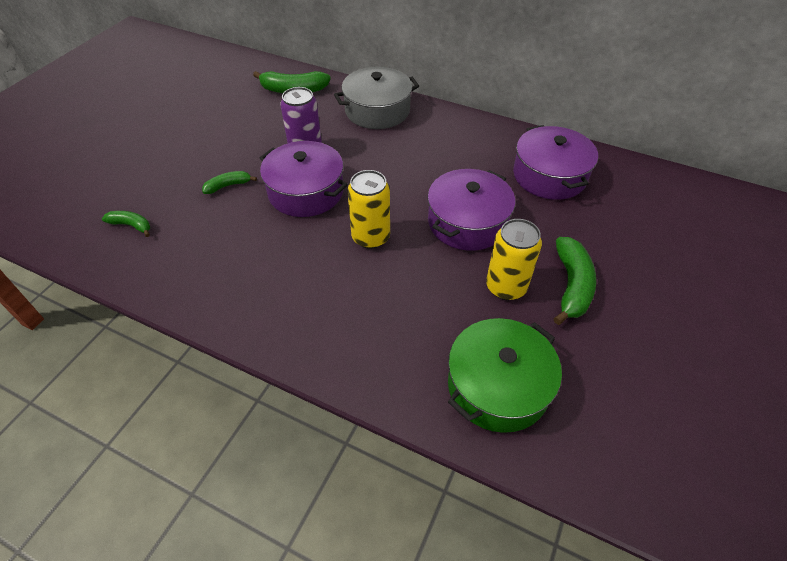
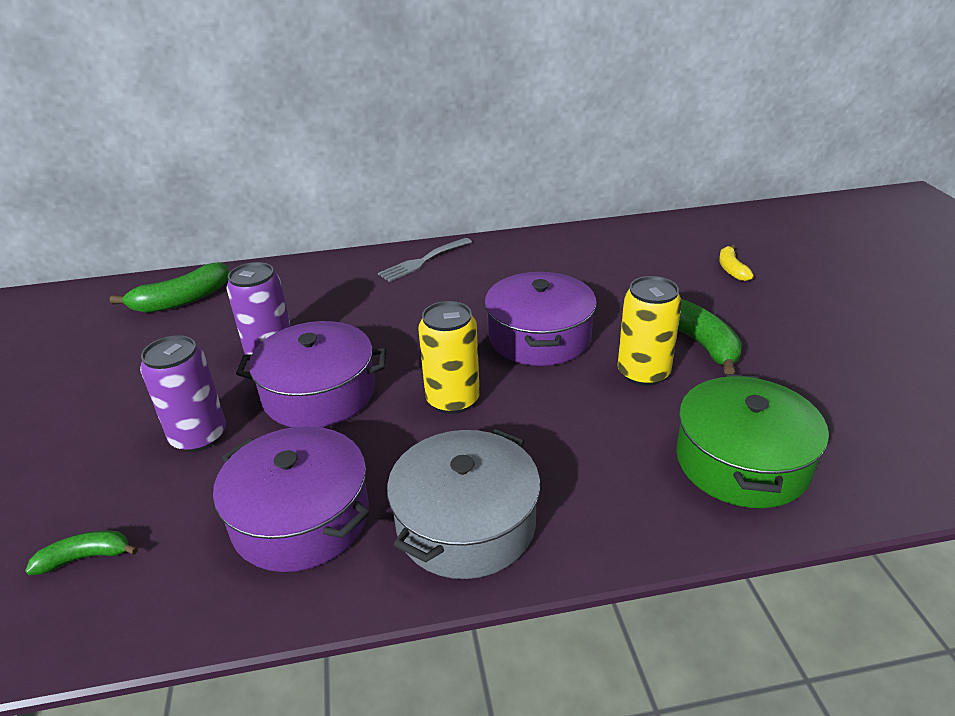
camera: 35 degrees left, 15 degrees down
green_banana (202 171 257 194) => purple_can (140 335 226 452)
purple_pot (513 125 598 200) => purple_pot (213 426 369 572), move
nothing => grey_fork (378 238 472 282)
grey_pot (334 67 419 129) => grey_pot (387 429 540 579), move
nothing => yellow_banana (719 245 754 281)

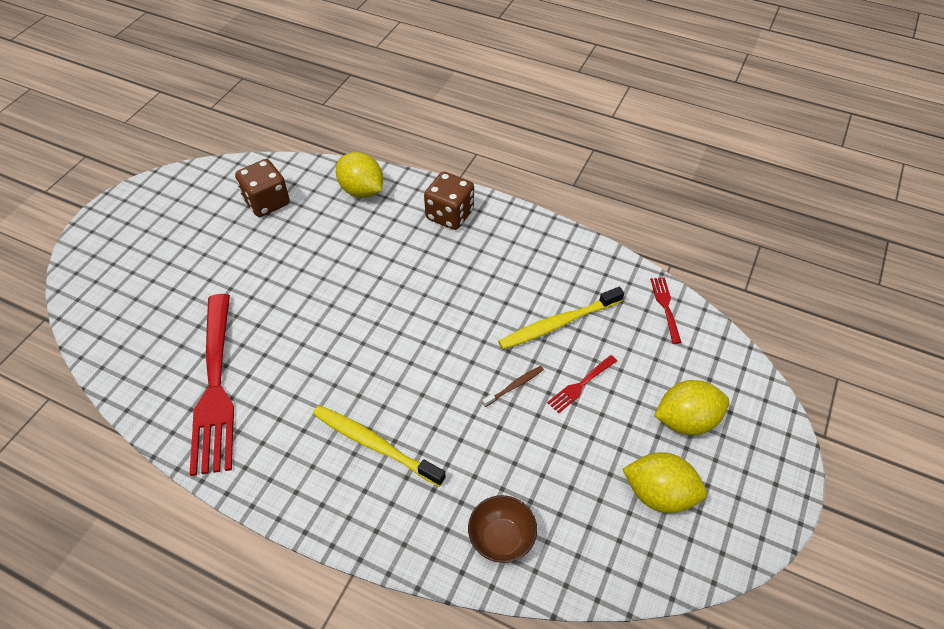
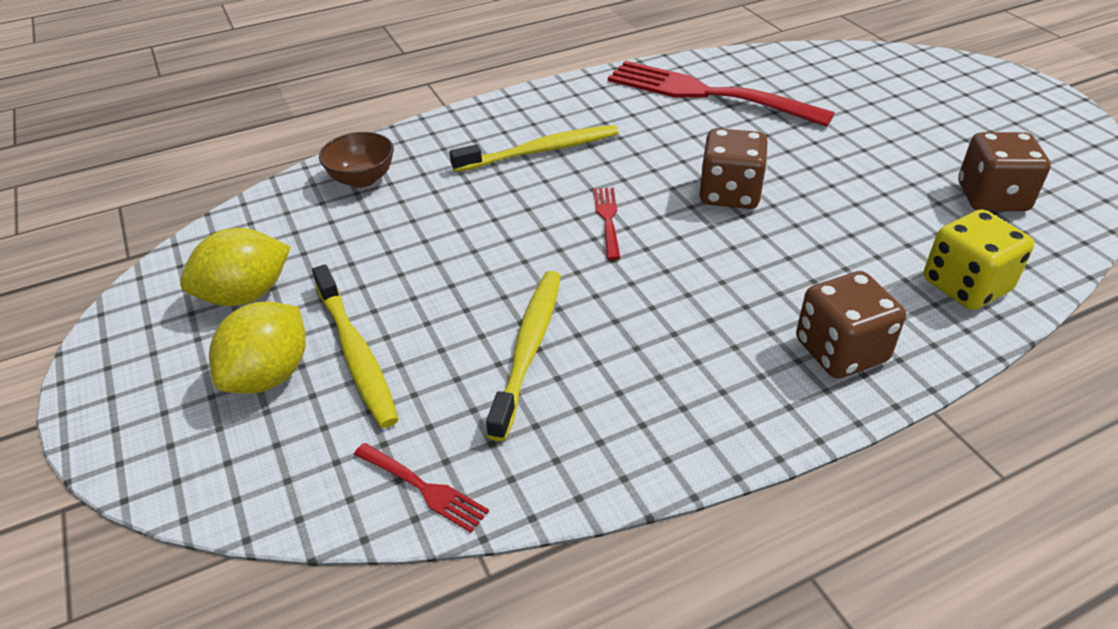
camera: 130 degrees right, 10 degrees down
nothing => yellow_toothbrush (312 264 399 428)
red_fork (547 355 617 414) => red_fork (594 188 620 260), move
nothing => brown_dice (699 128 768 209)
yellow_lemon (336 152 383 198) => yellow_dice (923 209 1034 310)
brown_toothbrush (483 366 544 407) => nothing

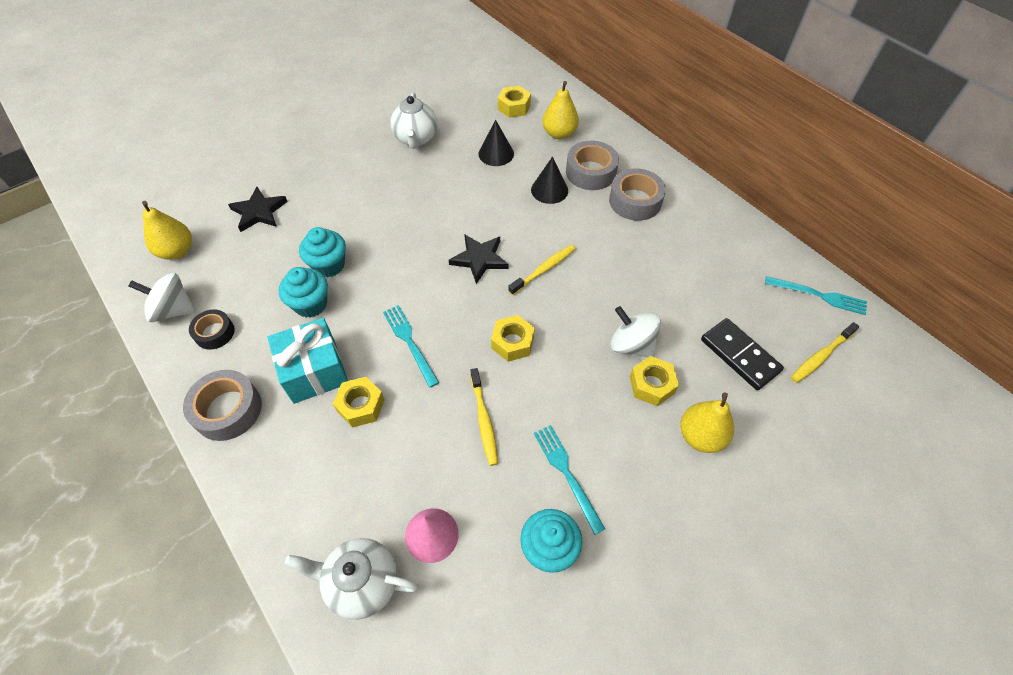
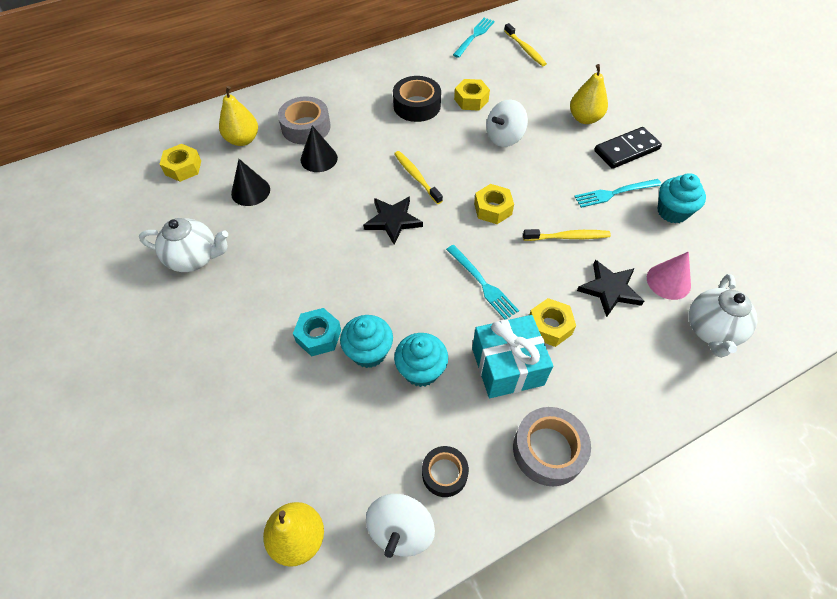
camera: 80 degrees left, 0 degrees up
nothing => turquoise_nut (293 308 341 357)
nothing => black_tape (393 76 441 122)
turquoise_fork (383 305 439 388) => turquoise_fork (446 245 519 319), 105 degrees counterclockwise
yellow_nut (630 356 679 406) => yellow_nut (454 79 490 111), move
black_star (228 187 288 232) => black_star (577 260 644 317), move
black_domino (701 318 784 390) => black_domino (594 127 662 169), move
grey_tape (609 168 666 221) => nothing

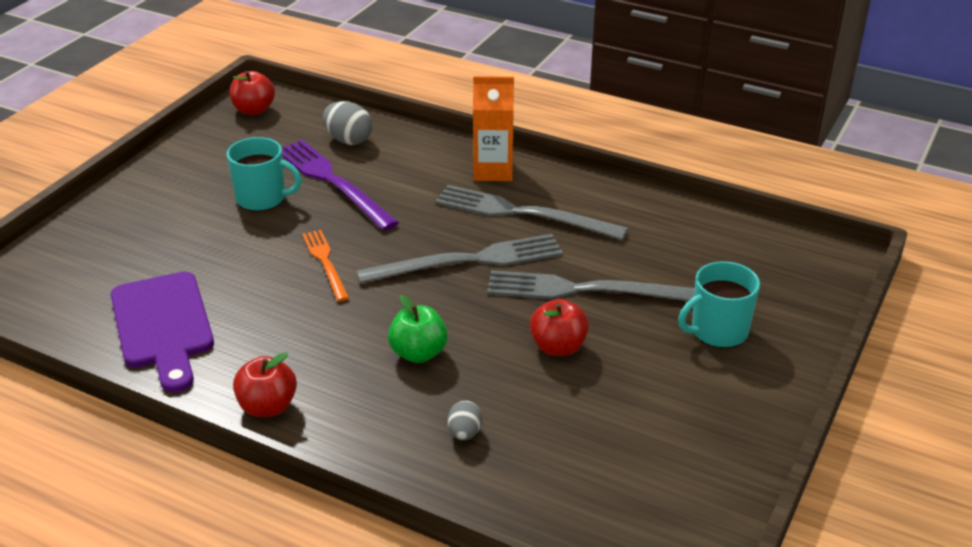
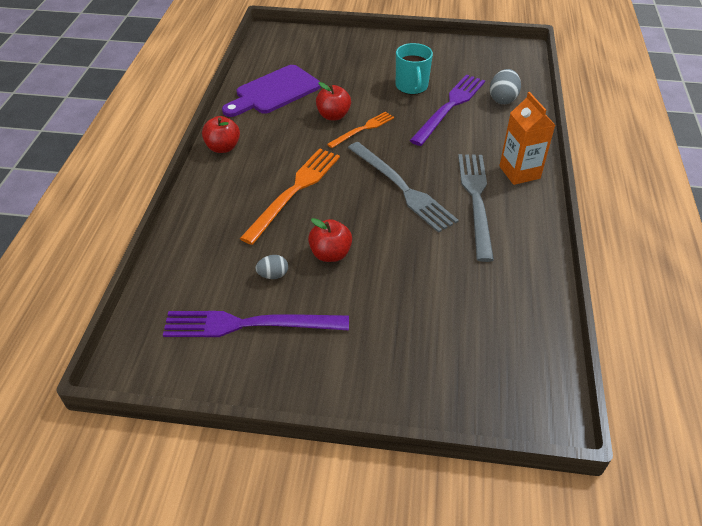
camera: 70 degrees right, 10 degrees up
nothing => purple_fork (163 311 349 337)
green_apple (388 295 448 363) => orange_fork (240 148 340 245)
grey_egg (447 401 482 441) => grey_egg (255 255 288 279), move
red_apple (230 71 275 115) => red_apple (316 82 351 120), move
grey_fork (487 270 695 301) => nothing
turquoise_mug (678 261 760 348) => nothing

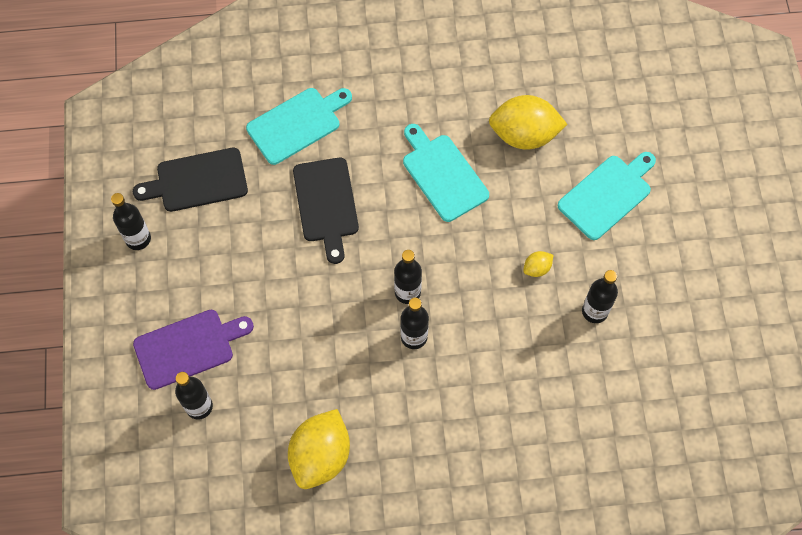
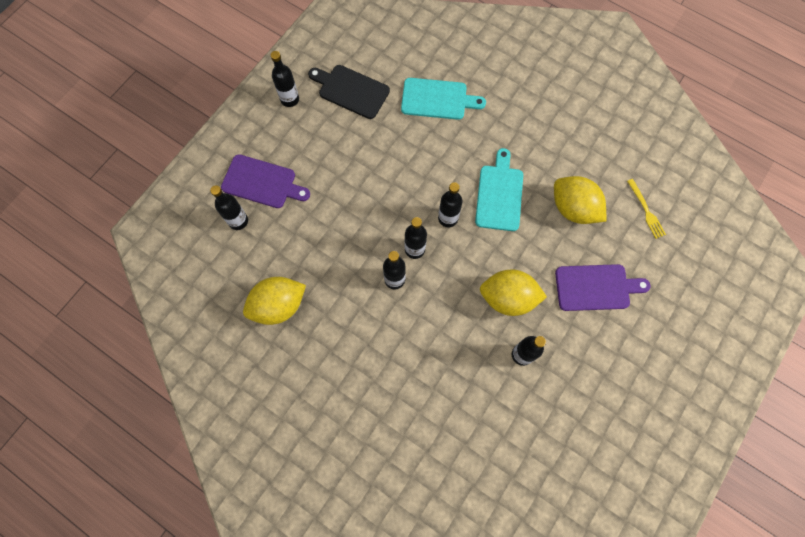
camera: 40 degrees right, 5 degrees up
nothing => black_bottle (438 182 463 227)
yellow_lemon (523 251 553 277) => yellow_lemon (480 270 547 316), x2.27
turquoise_cutting_board (558 152 656 240) => purple_cutting_board (555 264 651 311)
nothing => yellow_fork (627 179 666 239)
black_cutting_board (293 158 359 264) => nothing

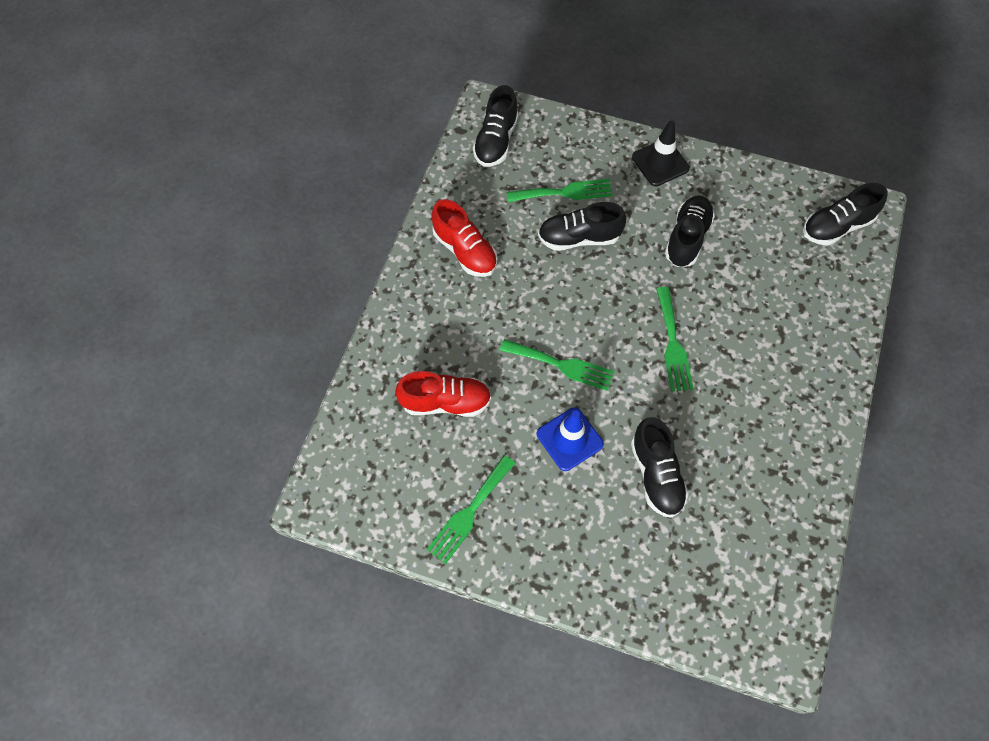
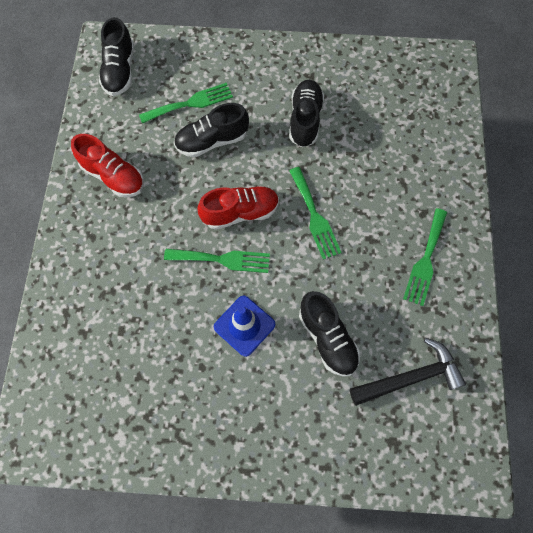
camera: 15 degrees left, 5 degrees up
red_shoe (395 371 492 417) => red_shoe (198 186 279 230), move
nothing => black_hammer (350 338 466 406)
green_fork (426 455 515 564) => green_fork (403 208 447 306), move
black_traffic_cone (632 120 690 186) => nothing
black_shoe (803 183 888 246) => nothing

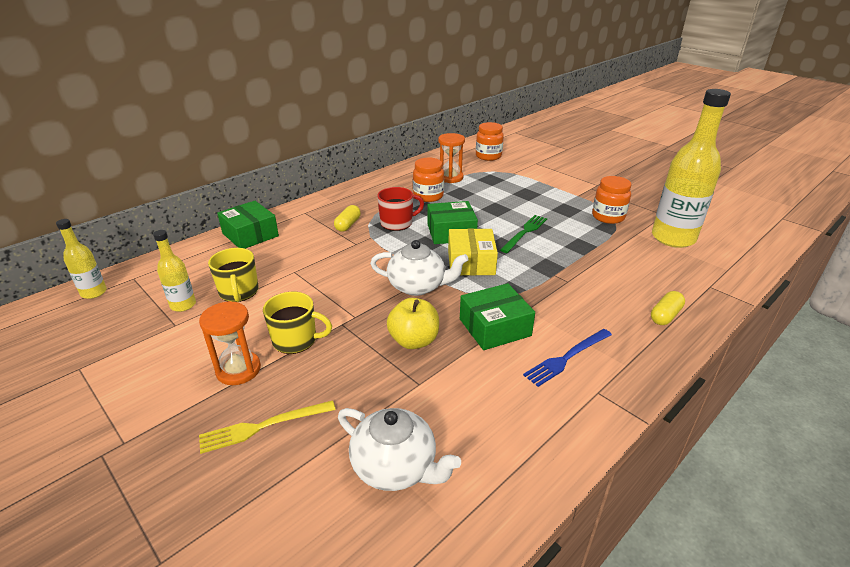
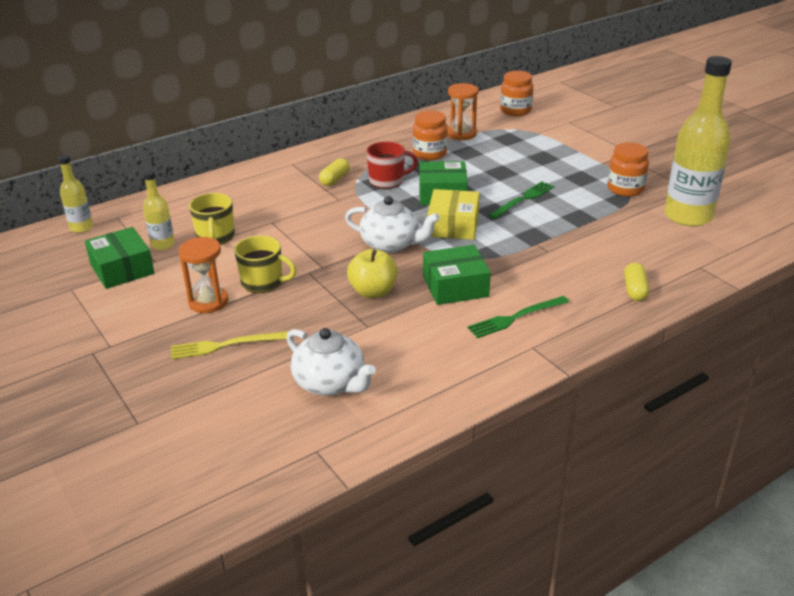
camera: 10 degrees right, 0 degrees up
green_box (217 201 279 249) => green_box (85 227 155 289), move
blue_fork (523 329 612 387) => green_fork (467 296 569 338)
yellow_capsule (651 291 685 325) => yellow_capsule (624 263 649 301), 45 degrees counterclockwise

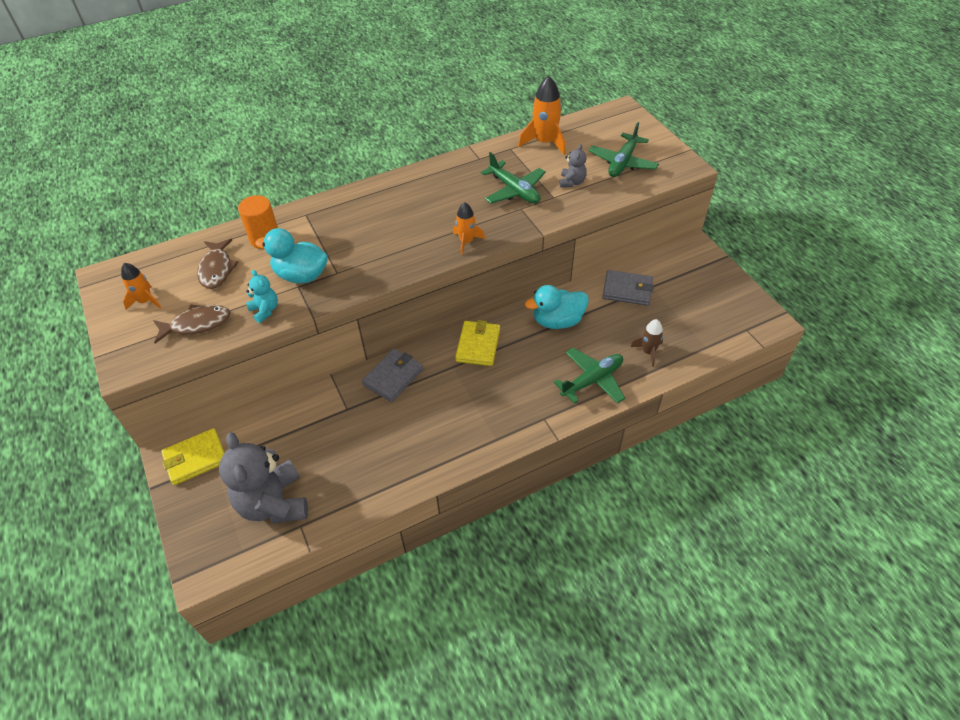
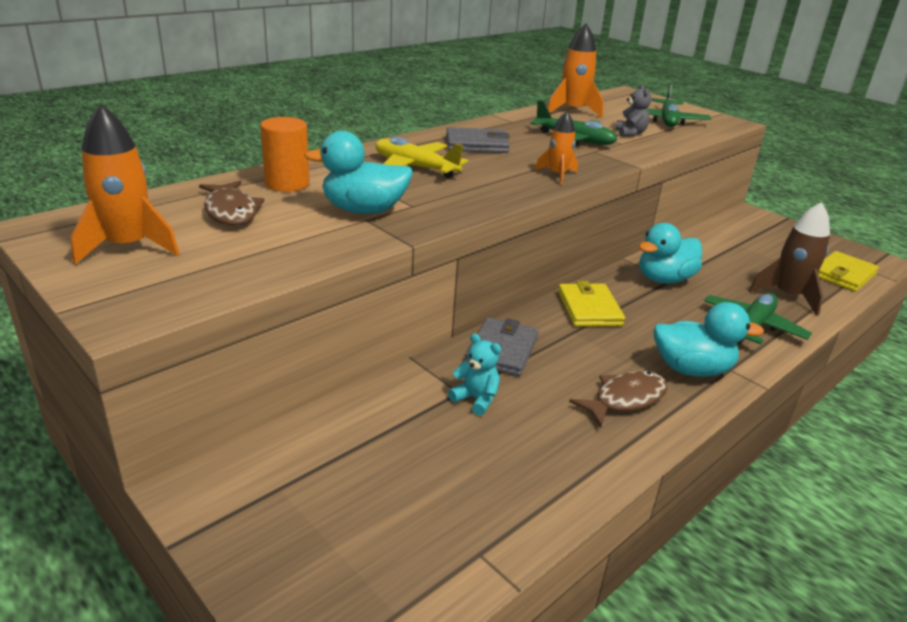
camera: 20 degrees left, 20 degrees down
orange_rocket (121 263 162 310) => orange_rocket (71 104 179 265), x1.64
nothing => yellow_plane (375 137 468 178)
grey_wallet (602 270 654 306) => grey_wallet (446 127 510 153), move
turquoise_teddy_bear (246 270 278 323) => turquoise_teddy_bear (448 333 501 416), move
brown_fish (153 305 231 343) => brown_fish (569 371 668 427), move
nothing => turquoise_duck (654 302 764 377)
brown_rocket (630 319 663 367) => brown_rocket (749 202 830 316), x1.64
yellow_wallet (161 428 225 485) => yellow_wallet (818 251 879 292), move
grey_teddy_bear (219 432 308 524) => nothing

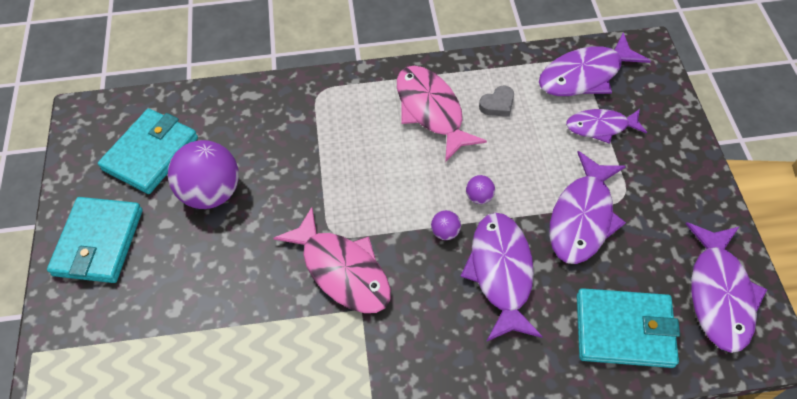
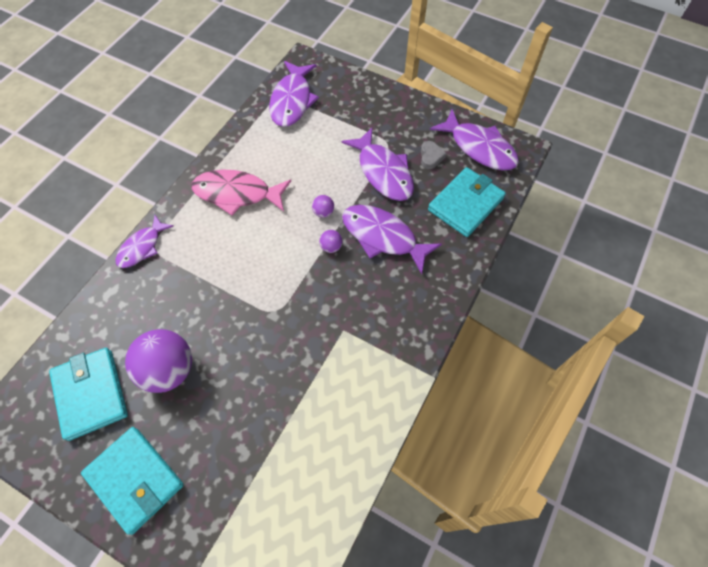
camera: 55 degrees left, 5 degrees up
purple_fish (566 109 647 144) => purple_fish (116 215 174 268), move
grey_heart (479 86 514 117) => grey_heart (421 141 446 169), move
pink_fish (273 207 391 313) => nothing

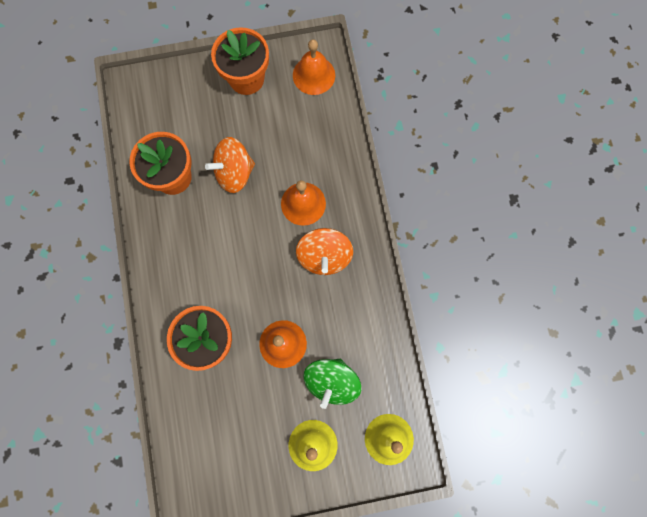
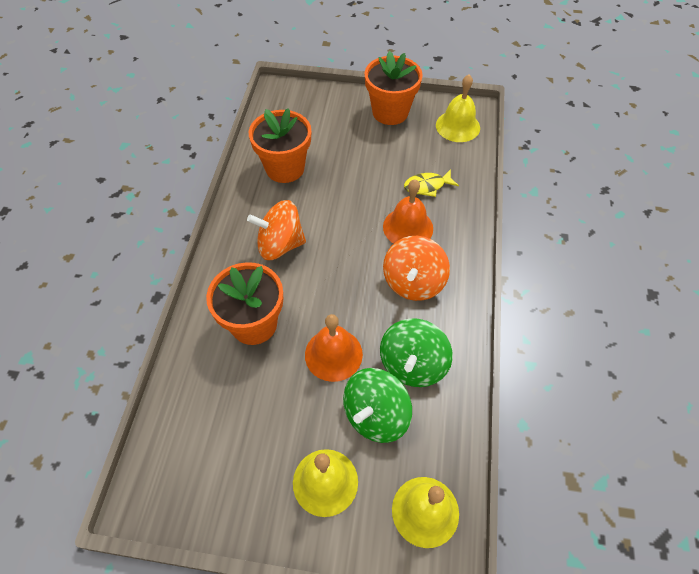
camera: 20 degrees right, 20 degrees down
orange_spinning_top (205 137 255 193) => orange_spinning_top (247 200 306 260), move
nothing => green_spinning_top (380 318 453 387)
nothing => yellow_fish (404 169 459 197)
orange_bell (293 39 335 95) => yellow_bell (436 74 480 142)

